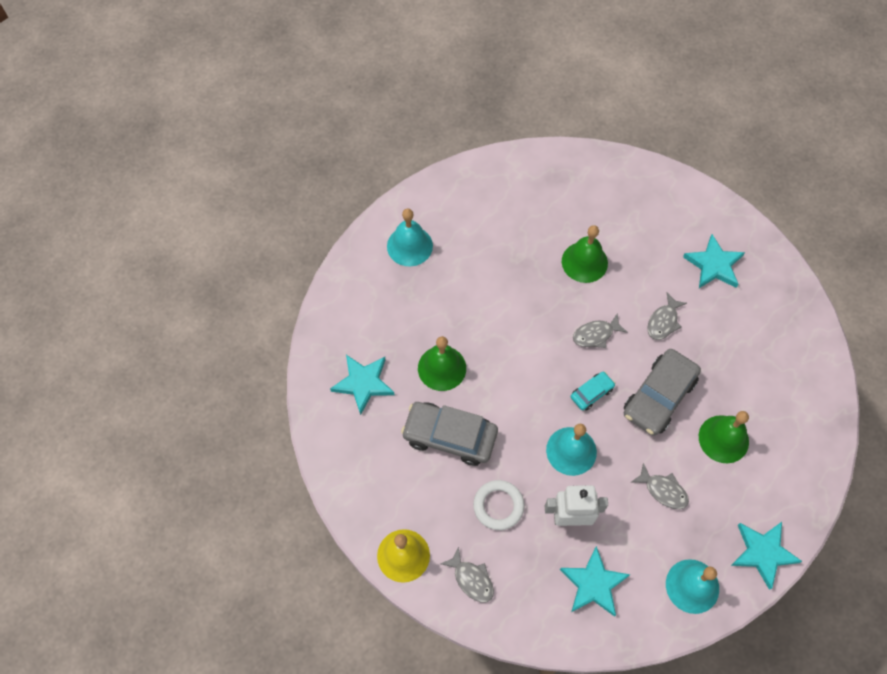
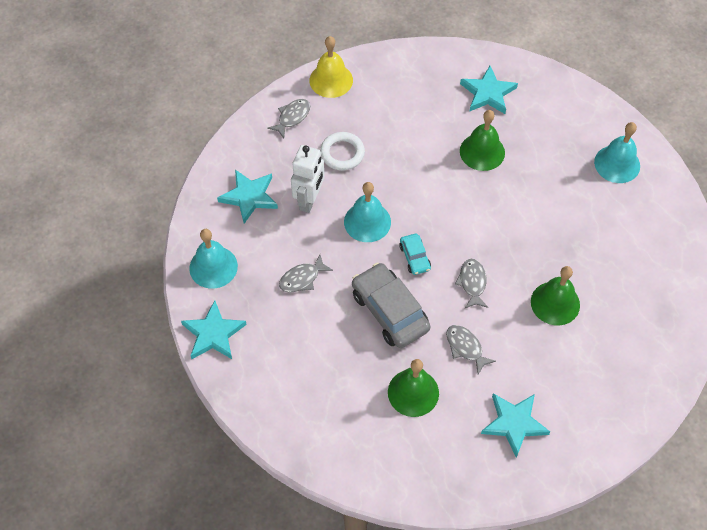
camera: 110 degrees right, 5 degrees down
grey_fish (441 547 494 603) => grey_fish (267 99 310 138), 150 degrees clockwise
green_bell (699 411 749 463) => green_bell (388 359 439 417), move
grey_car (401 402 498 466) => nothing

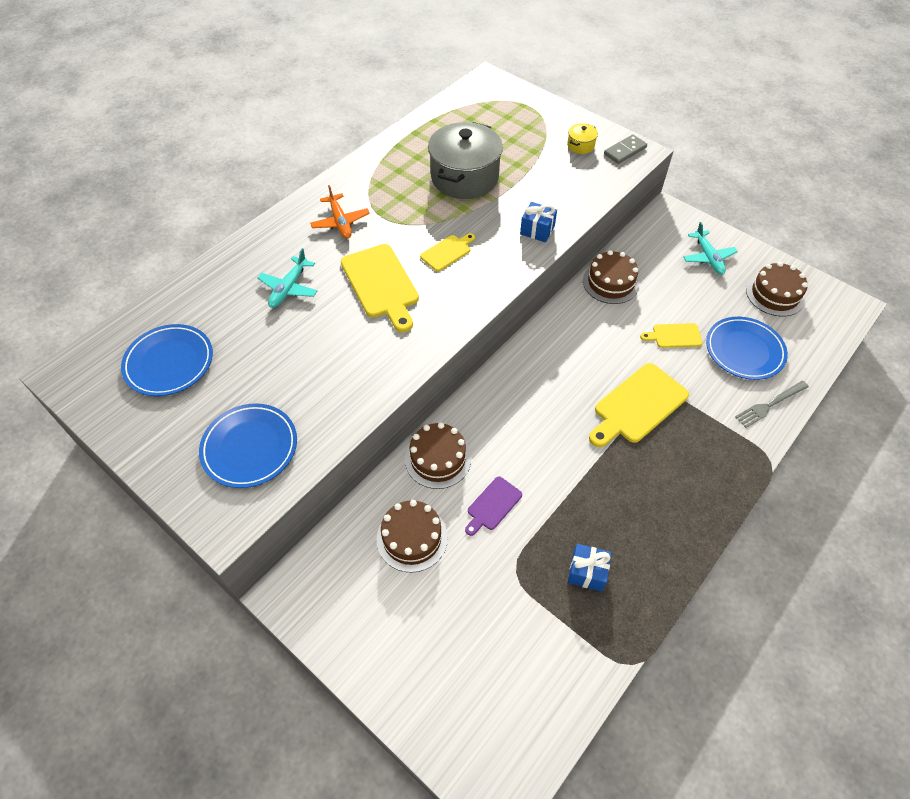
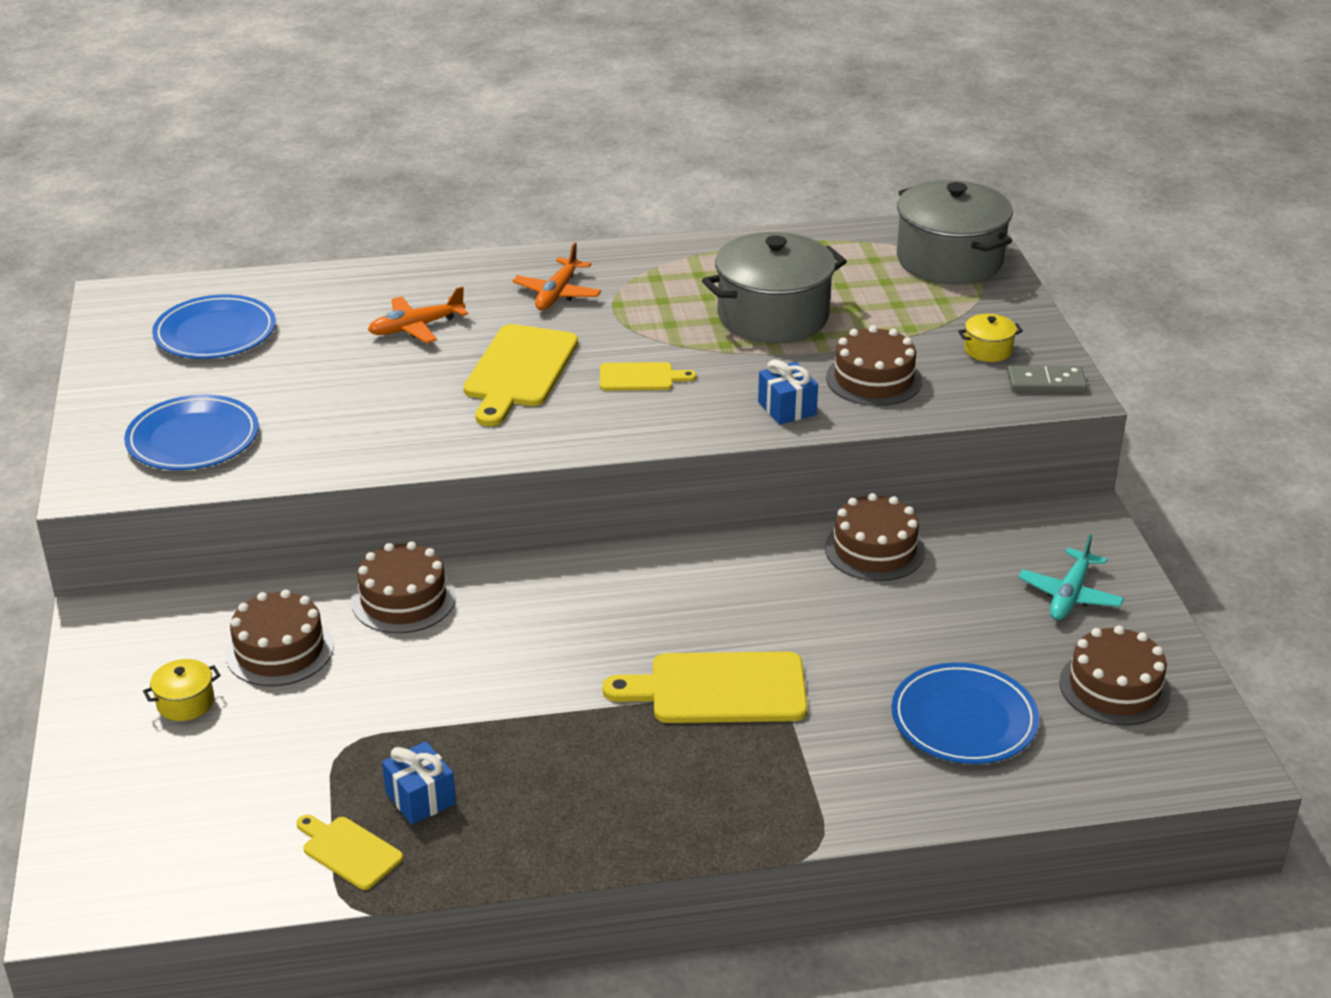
camera: 40 degrees right, 20 degrees down
nothing => yellow_pot (143 659 221 721)
yellow_cutting_board (640 323 703 348) => yellow_cutting_board (296 815 403 890), move
turquoise_plane (257 248 317 308) => orange_plane (368 286 468 343)
nothing => brown_cake (826 325 922 406)
nothing => grey_pot (897 180 1013 285)
purple_cutting_board (465 476 522 536) => nothing
grey_fork (735 381 809 428) => nothing

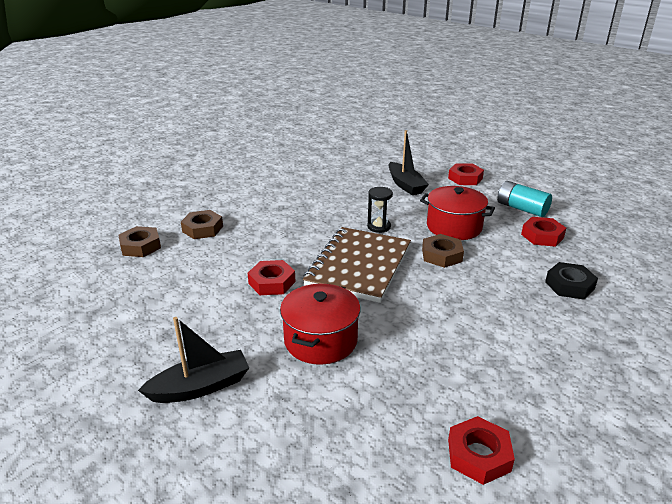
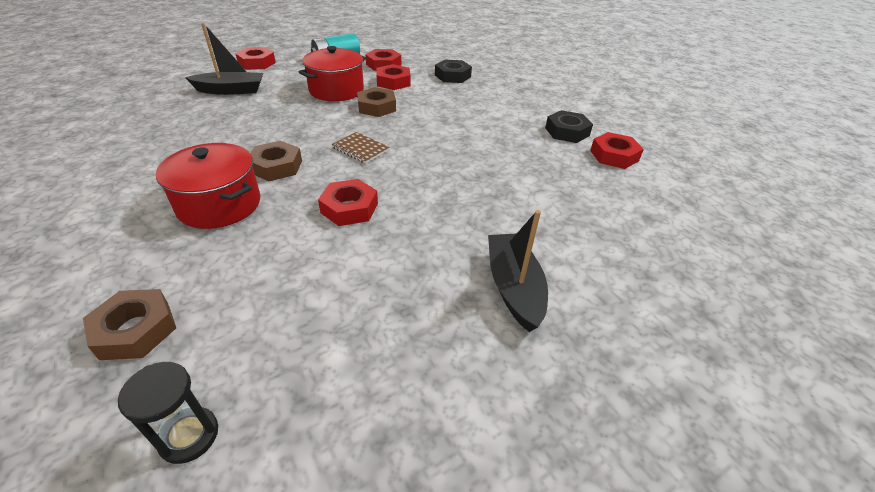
camera: 75 degrees left, 10 degrees up
black_hourglass (367 187 393 233) => black_hourglass (118 362 218 464), move
red_pot (280 284 360 365) => red_pot (156 143 260 229), move
brown_nut (181 210 223 239) => brown_nut (250 141 302 181), move
brown_notebook (303 227 411 303) => brown_notebook (332 132 390 164), x0.41
nothing => red_nut (377 64 411 90)
nothing => black_nut (545 110 593 143)

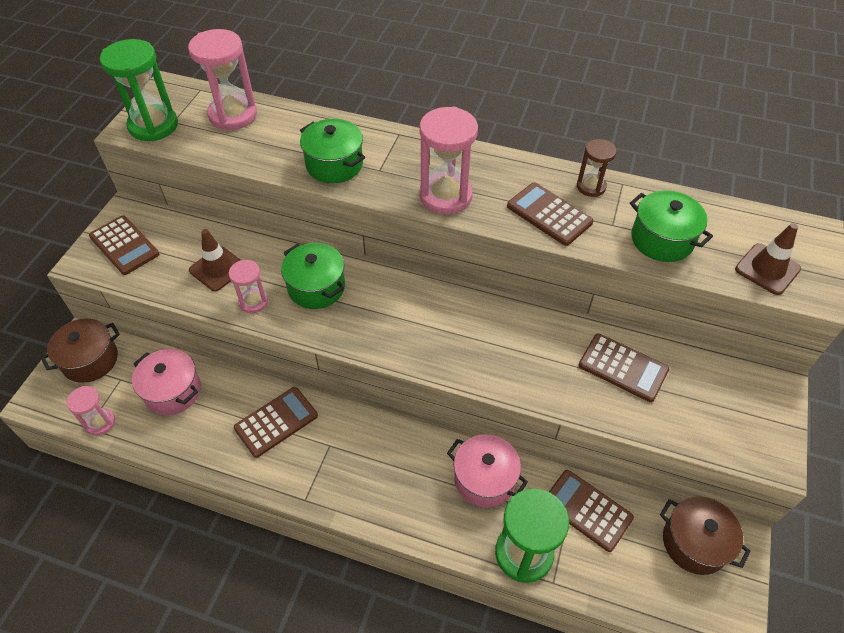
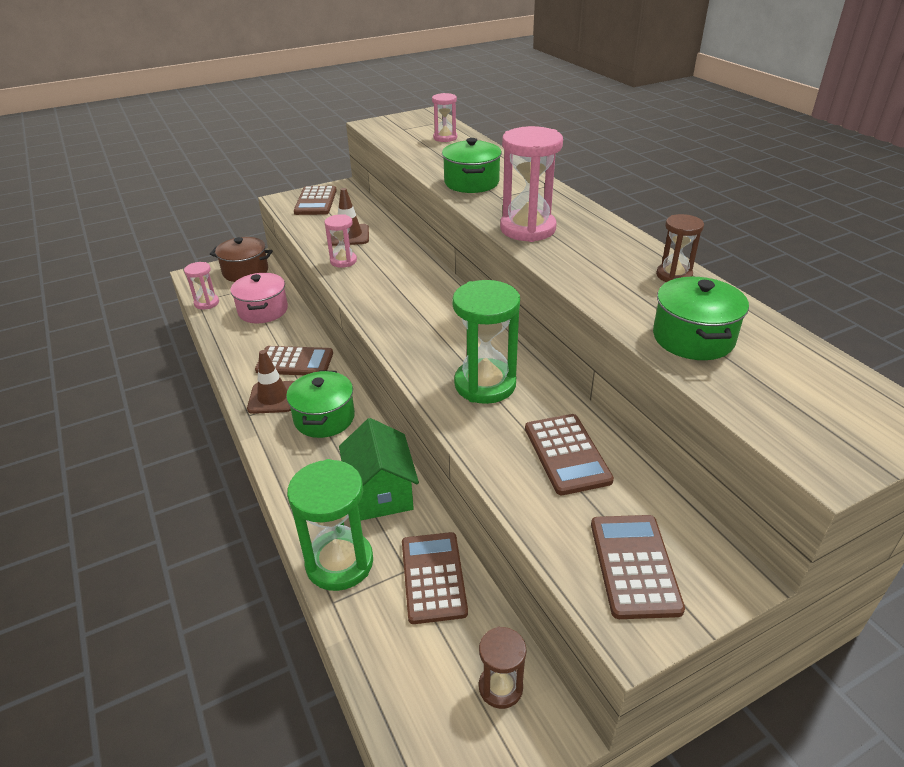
camera: 45 degrees right, 15 degrees down
brown_traffic_cone (735 223 801 295) => brown_traffic_cone (247 350 294 414), move
green_pot (281 243 345 309) => green_pot (286 371 355 438), move
pink_pot (447 434 528 508) => green_house (339 418 419 521)
pink_hourglass (188 29 257 131) => pink_hourglass (432 93 457 142), x0.56
green_hourglass (100 39 178 141) => green_hourglass (452 280 520 404), move
brown_pot (660 496 751 575) => brown_hourglass (479 627 526 709)
brown_calculator (507 182 594 246) => brown_calculator (591 515 685 619), move

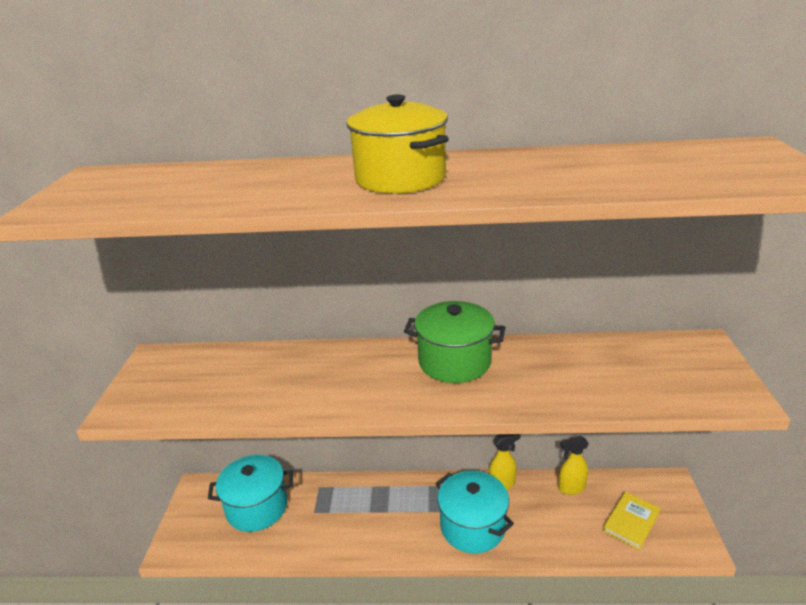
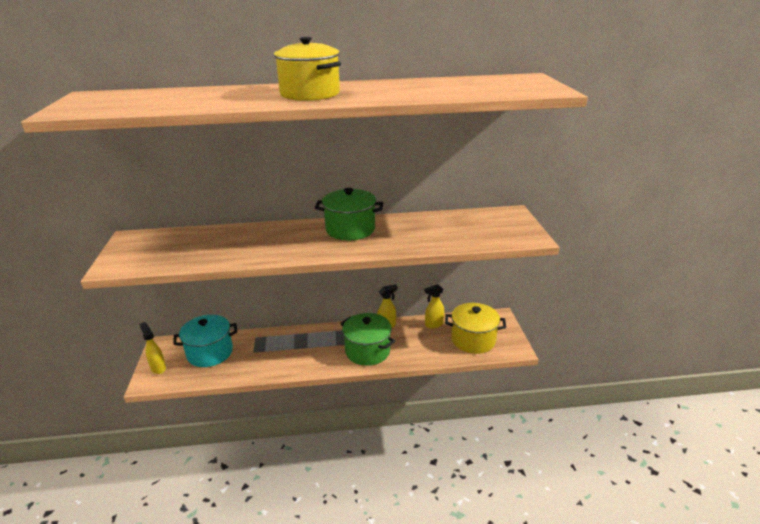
camera: 10 degrees left, 0 degrees up
nothing => yellow_spray_bottle (139 322 166 374)
turquoise_pot (435 471 514 554) => green_pot (340 313 395 366)
yellow_book (603 492 661 550) => yellow_pot (445 303 506 354)

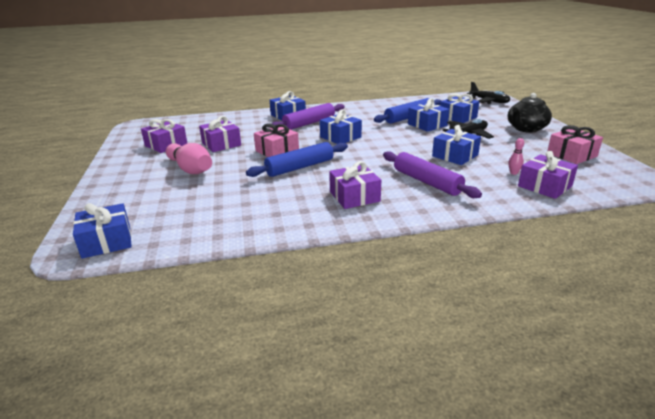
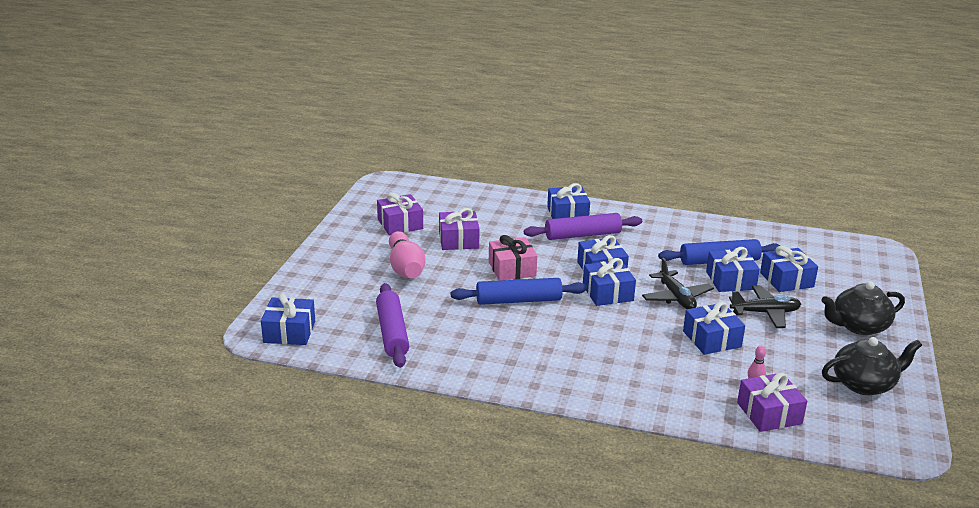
camera: 25 degrees right, 0 degrees up
purple_rolling_pin (383 151 482 198) => purple_rolling_pin (376 283 409 368), move
nothing => blue_gift (583 258 636 306)
black_plane (467 82 510 104) => black_plane (642 258 714 309), move
pink_gift (548 125 603 164) => black_teapot (822 337 922 395)
purple_gift (329 161 381 209) => nothing

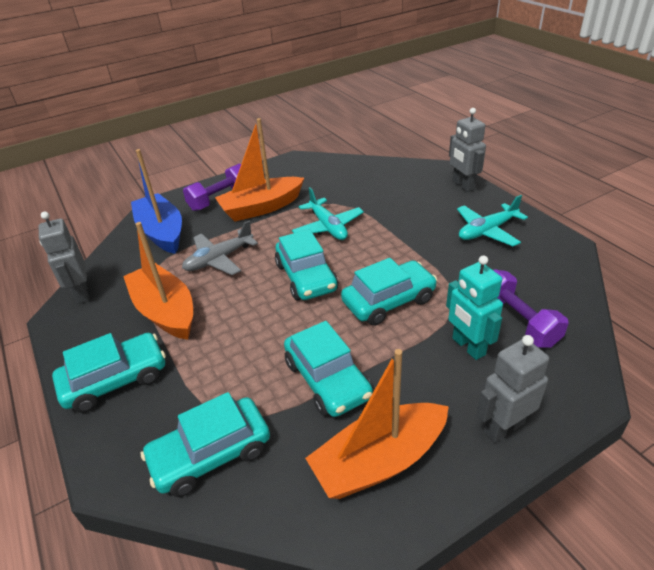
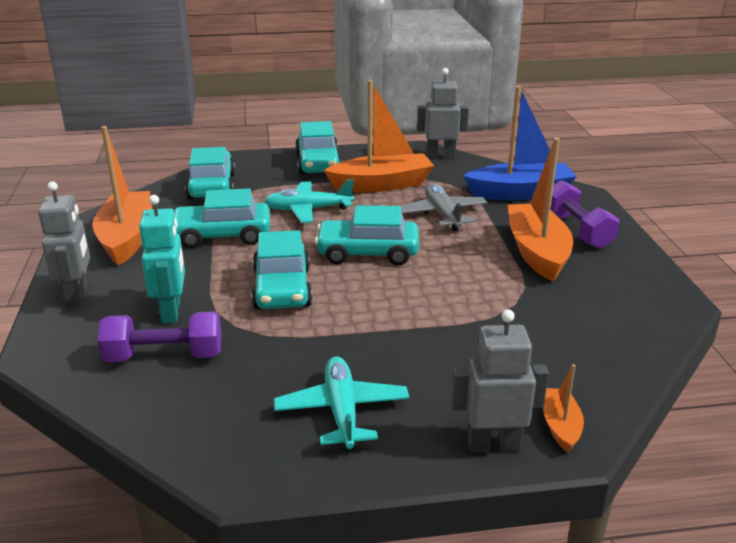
camera: 110 degrees right, 10 degrees down
turquoise_robot (446 255 503 360) => turquoise_robot (139 195 185 323), 90 degrees clockwise
turquoise_plane (292 187 364 240) => turquoise_plane (264 179 354 223), move
nothing => orange_boat (543 364 584 453)

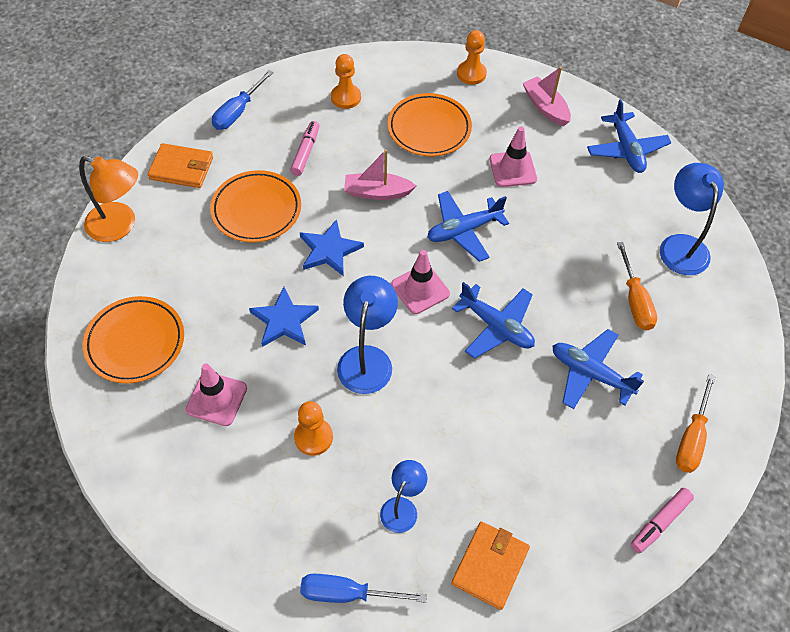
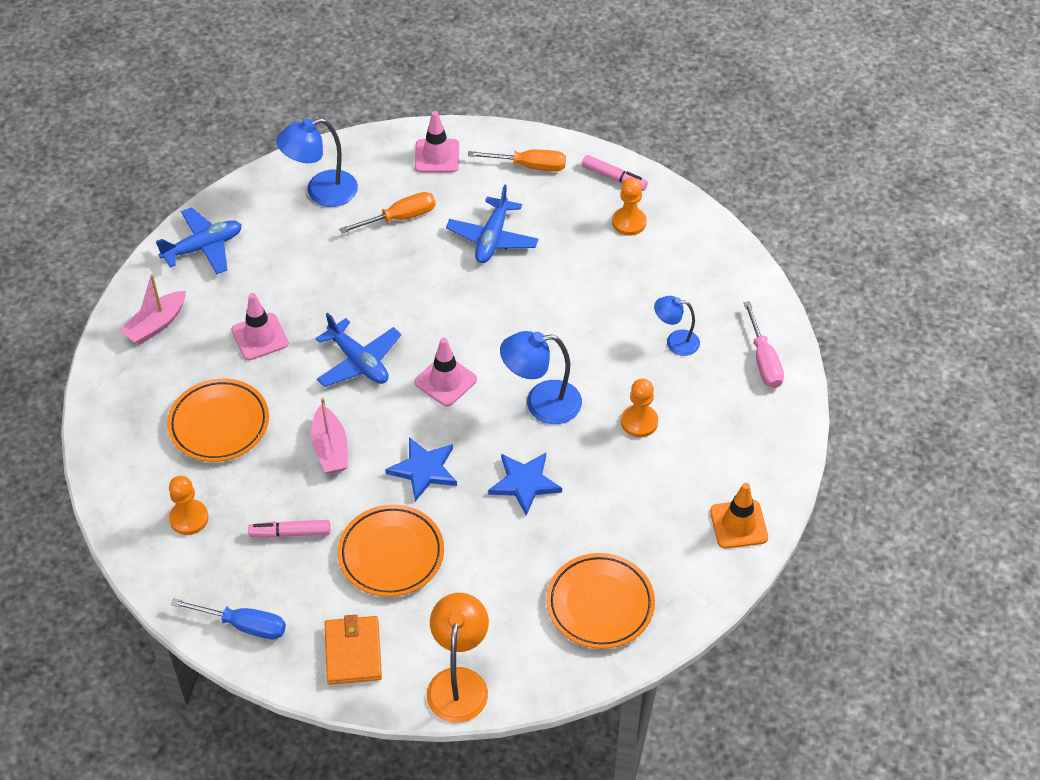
camera: 105 degrees left, 5 degrees down
pink_traffic_cone (185 363 247 426) => pink_traffic_cone (415 111 459 172), move
orange_pawn (457 30 487 85) => orange_pawn (612 178 647 236), move
nothing => orange_traffic_cone (710 483 768 549)
blue_screwdriver (300 574 427 603) => pink_screwdriver (744 301 784 388)
orange_wallet (451 522 530 610) => nothing
blue_plane (452 282 535 359) => nothing

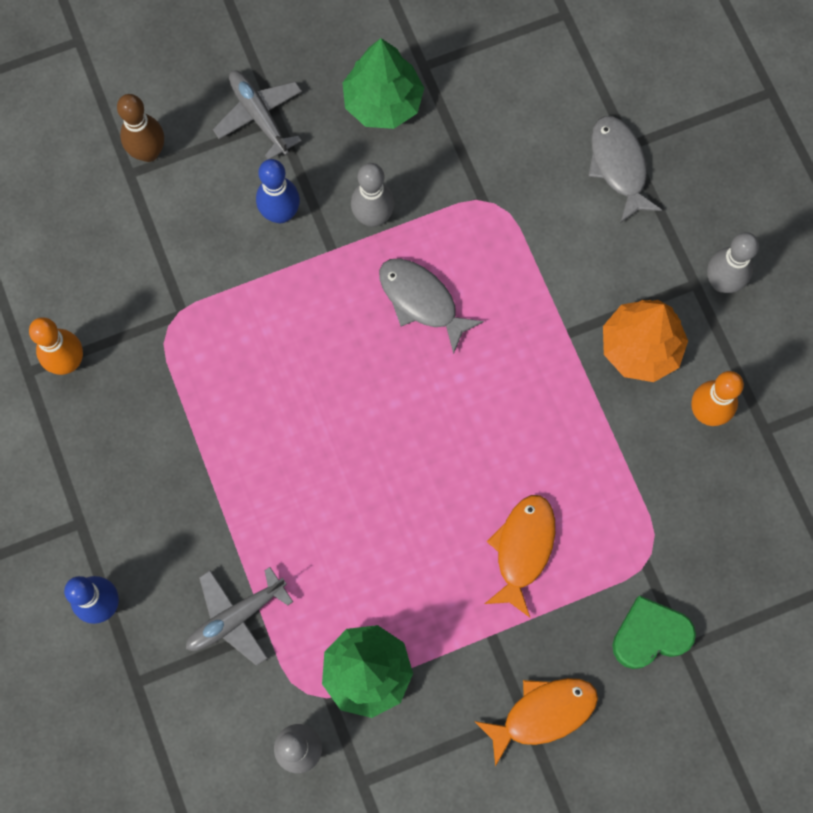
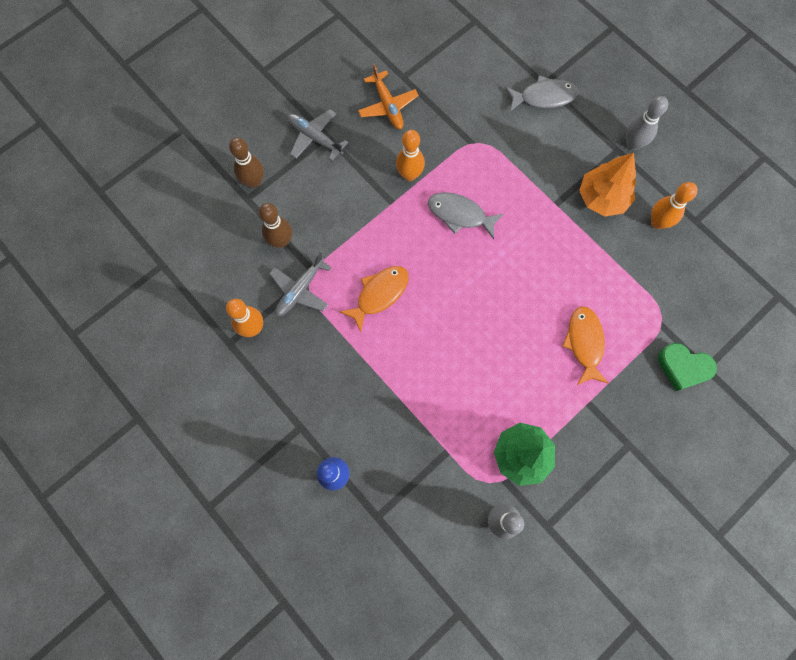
camera: 20 degrees left, 0 degrees up
nothing => brown_bowling_pin (259 203 292 248)
grey_plane (186 567 293 666) => grey_plane (269 252 332 317), move
orange_fish (474 678 598 767) => orange_fish (339 266 409 332), move
green_tree (342 38 424 129) => orange_plane (358 64 419 129)
grey_bowling_pin (351 163 394 227) => orange_bowling_pin (396 130 425 181)
grey_fish (588 116 662 223) => grey_fish (505 75 579 112), 120 degrees clockwise
green_heart (612 595 696 669) => green_heart (658 343 717 391), 120 degrees counterclockwise
blue_bowling_pin (256 159 300 223) => nothing

